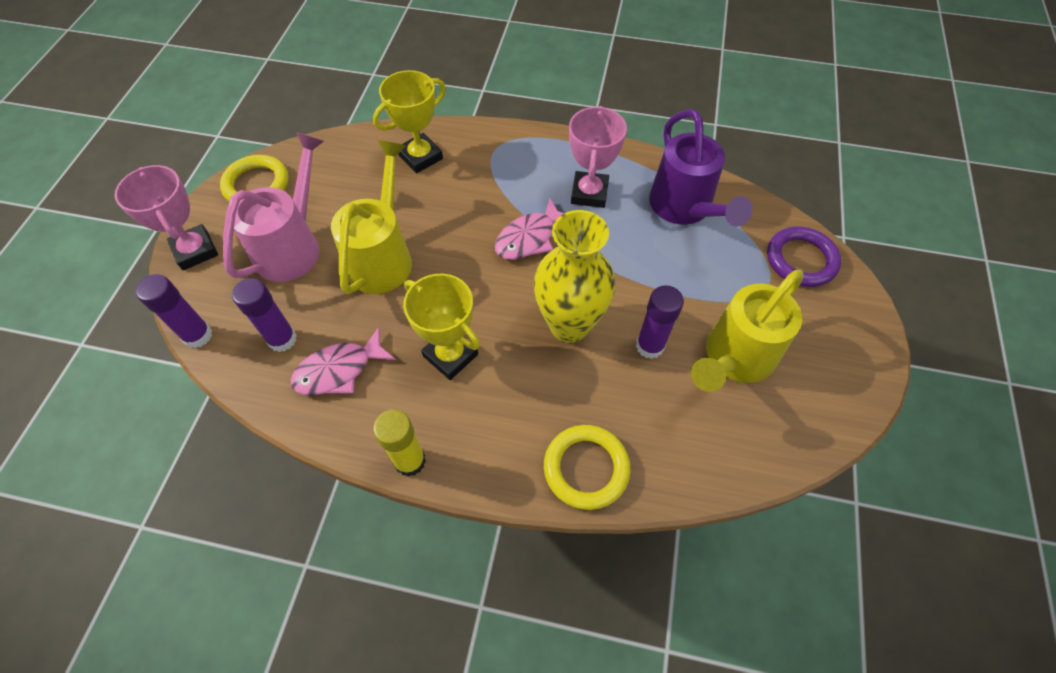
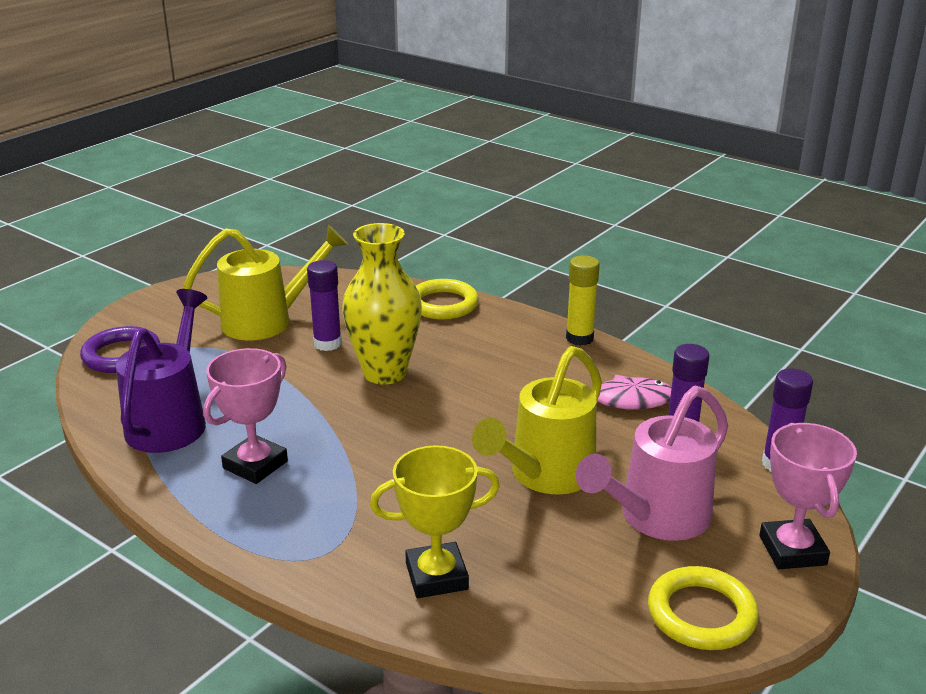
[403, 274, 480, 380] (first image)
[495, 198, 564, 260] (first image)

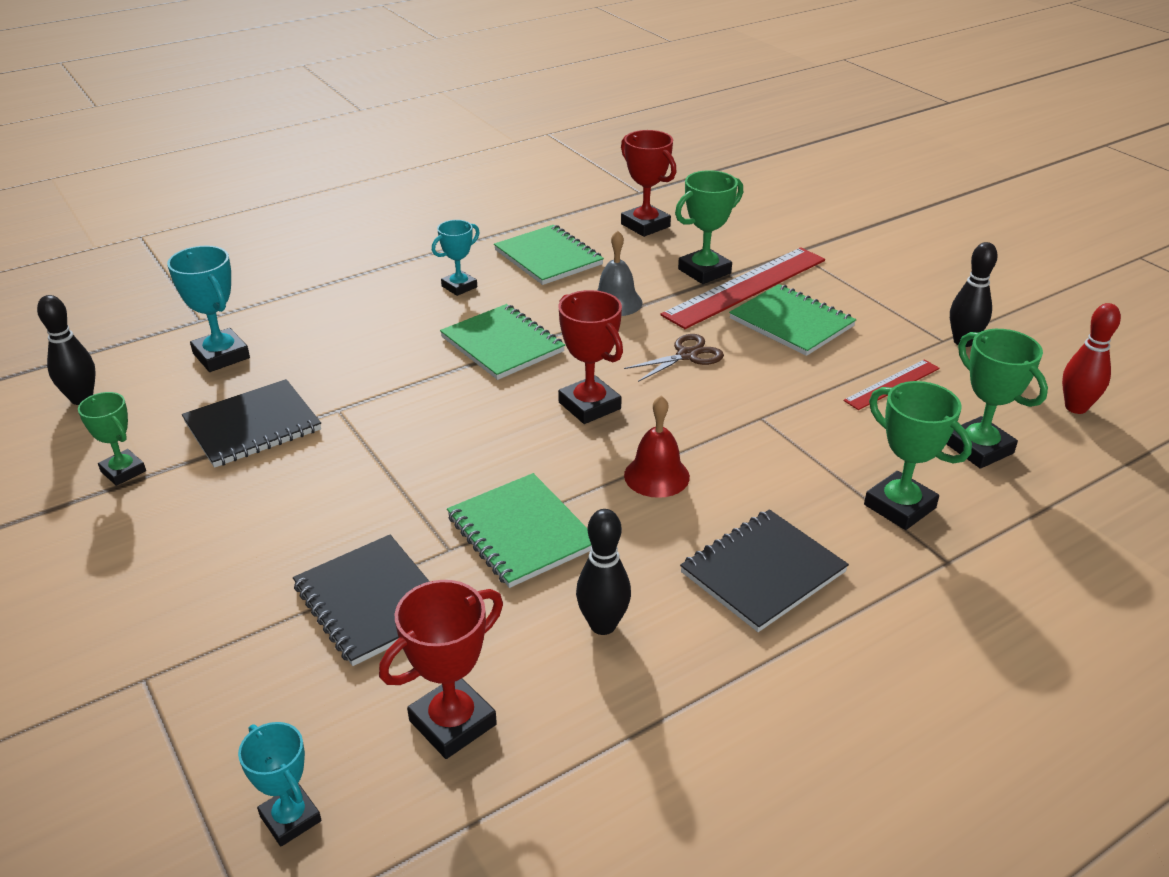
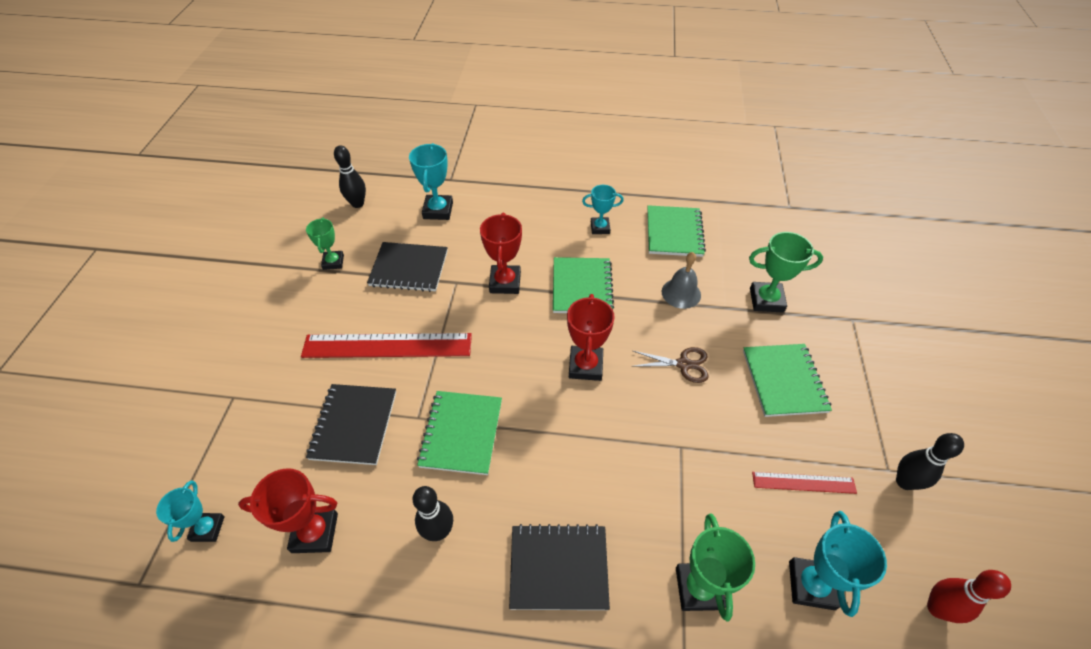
[624, 396, 690, 498] (first image)
[480, 213, 522, 294]
[301, 333, 472, 358]
[789, 511, 887, 617]

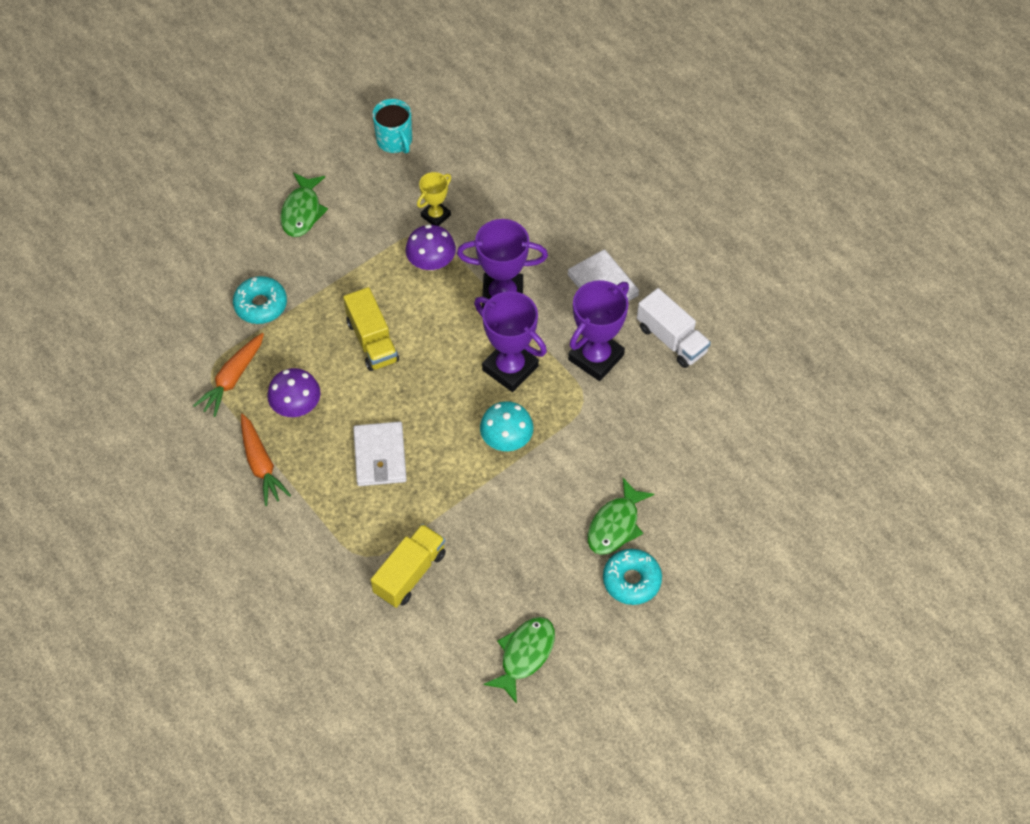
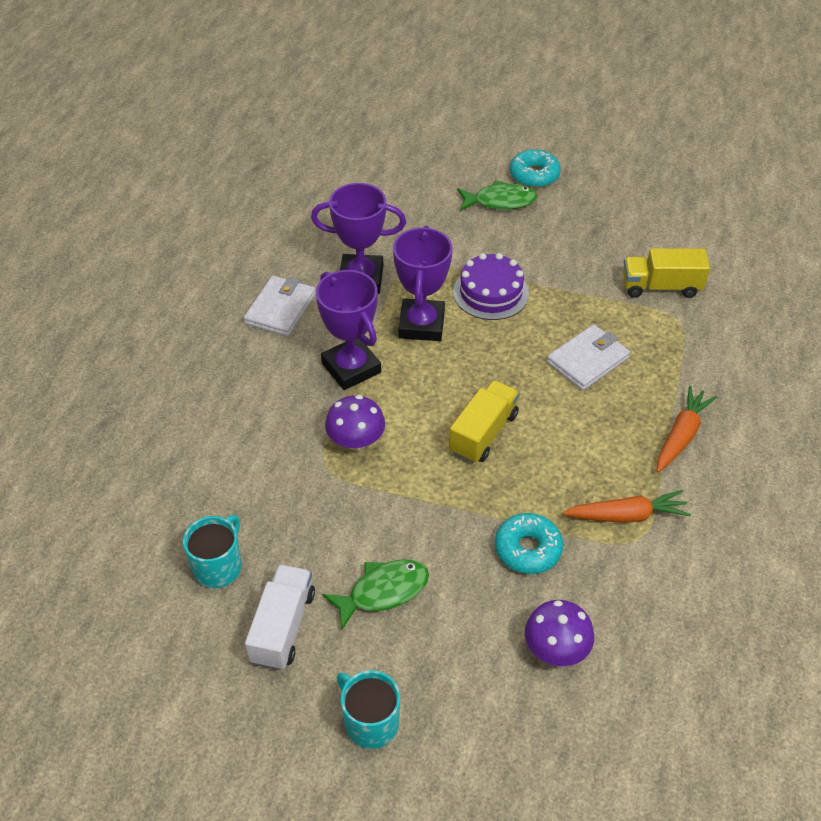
[417, 172, 451, 226] (first image)
[483, 617, 555, 704] (first image)
[337, 670, 400, 749]
[525, 600, 594, 666]
[245, 564, 315, 670]
[453, 253, 529, 320]

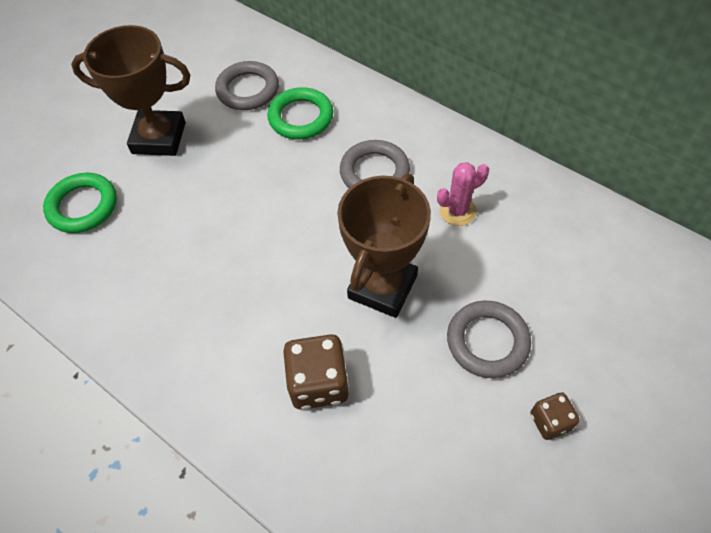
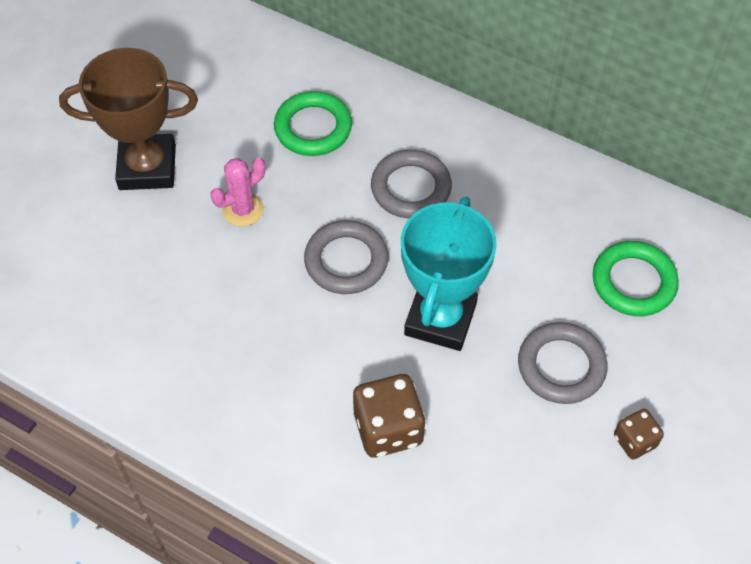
[593, 241, 679, 316]
[304, 220, 388, 294]
[211, 158, 265, 227]
[401, 197, 497, 351]

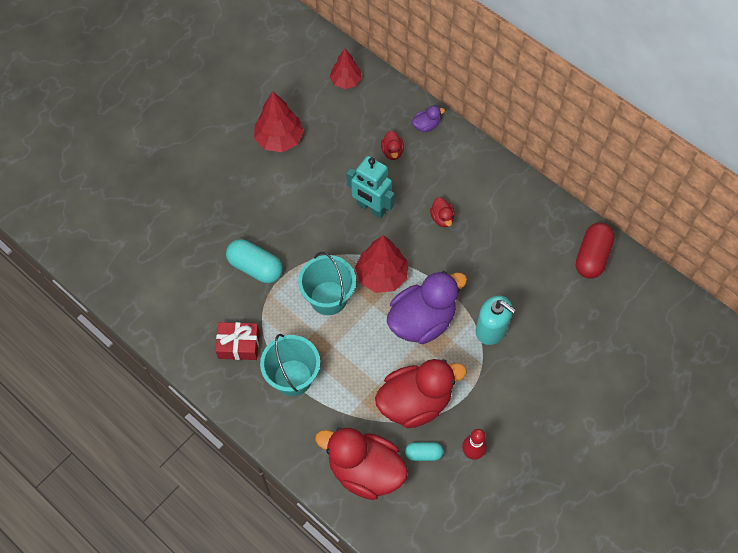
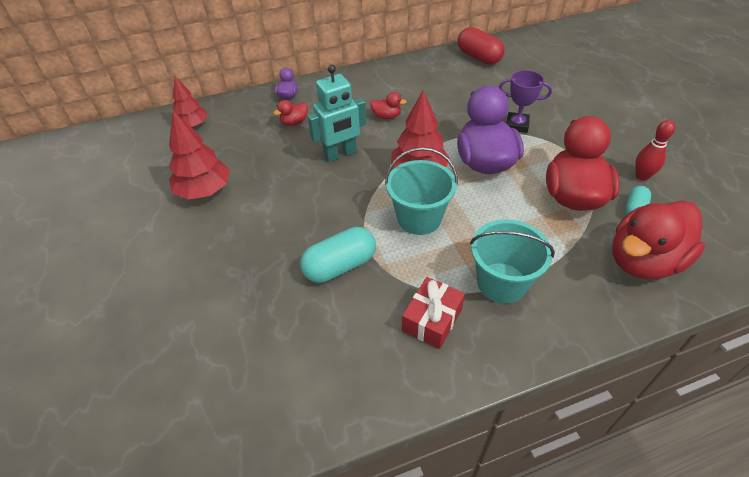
[499, 70, 552, 133]
[273, 100, 308, 126]

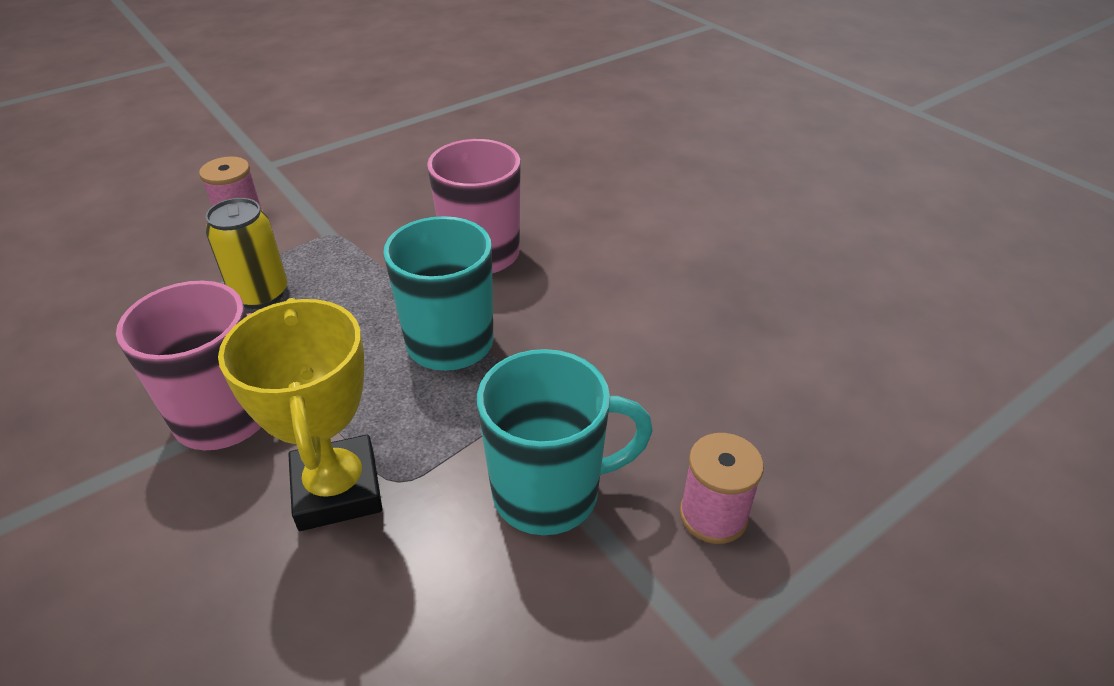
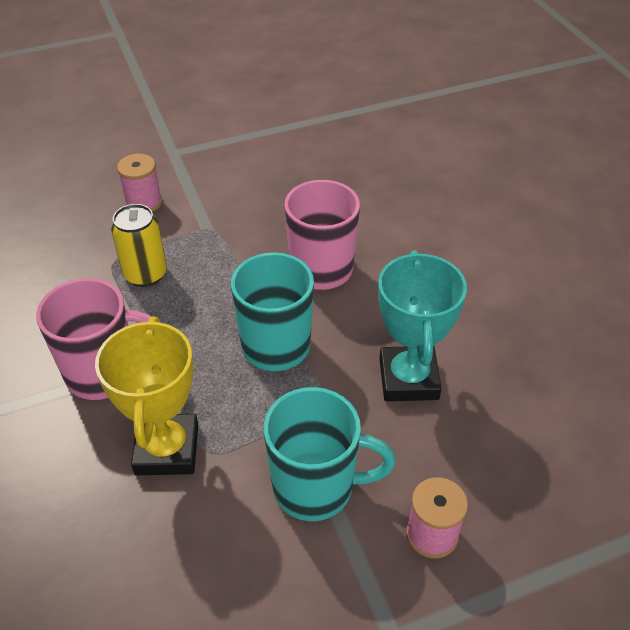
[378, 250, 467, 401]

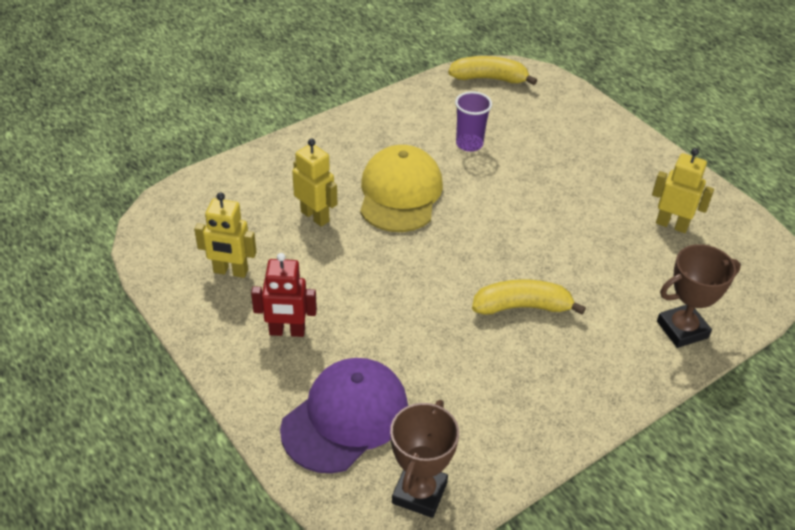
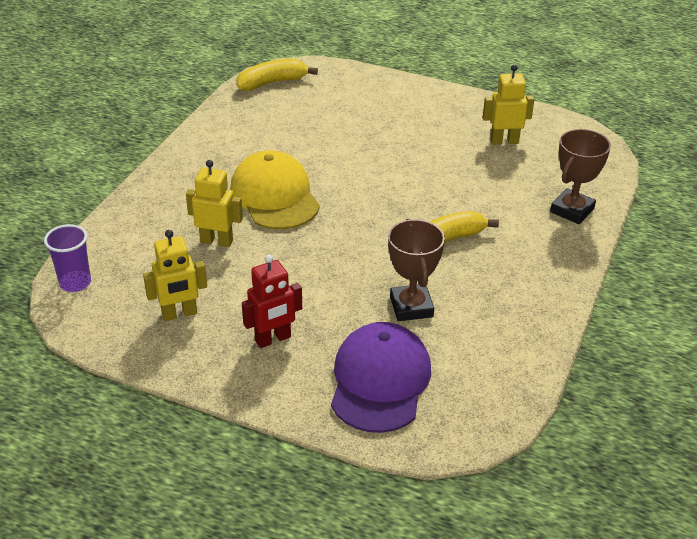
[388, 219, 445, 321]
[44, 224, 91, 292]

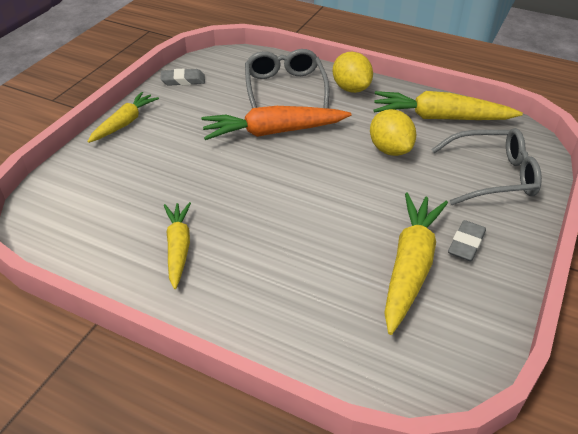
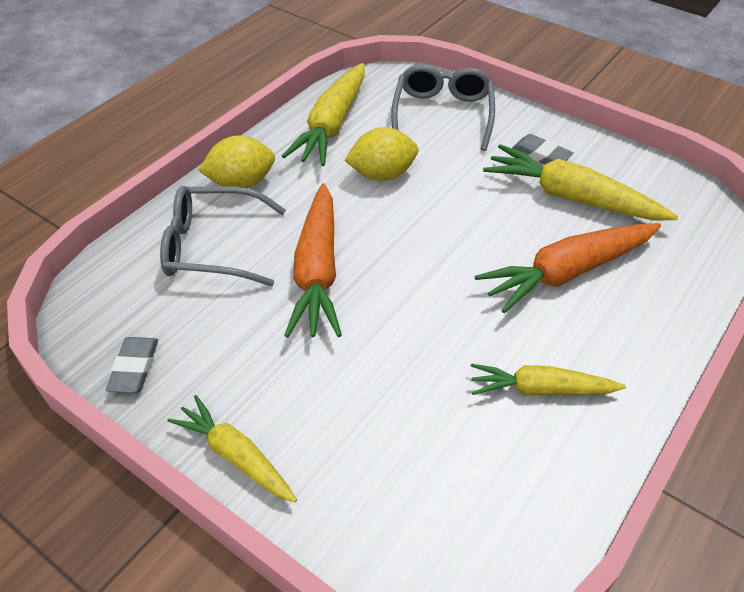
[475, 223, 661, 313]

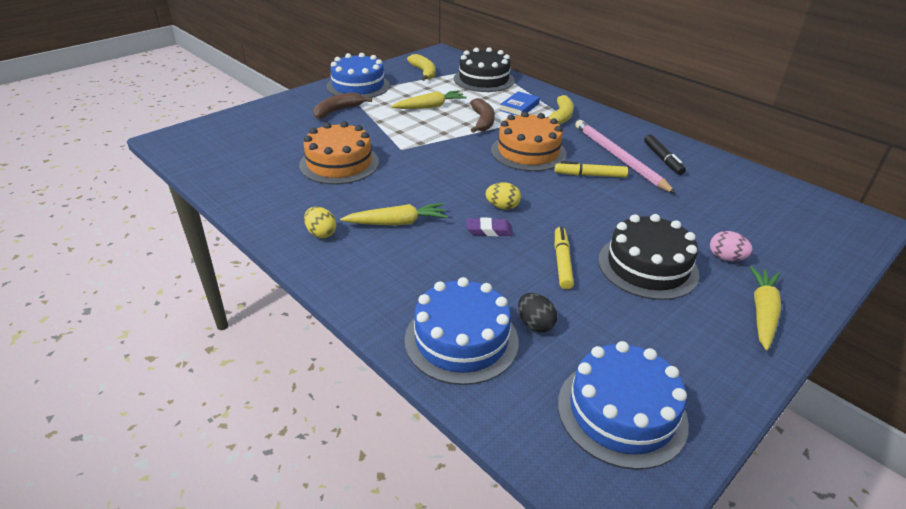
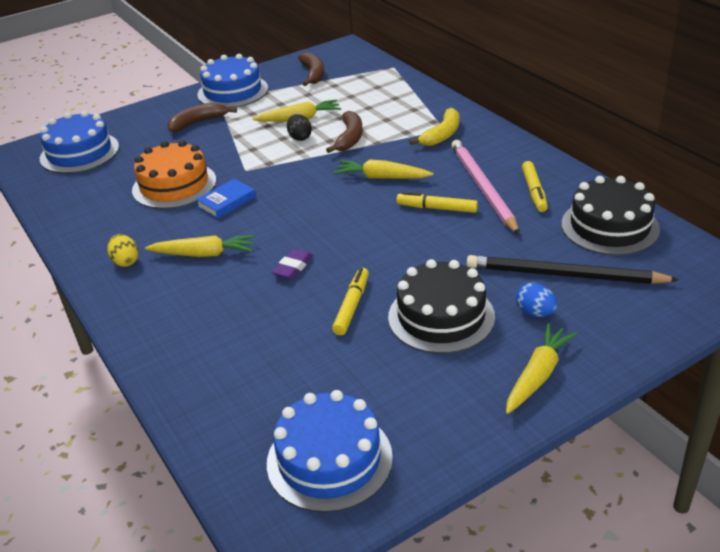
[486, 182, 521, 210] (first image)
[467, 255, 679, 284]
[40, 111, 119, 174]
[562, 176, 660, 255]
[196, 179, 256, 219]
[287, 114, 312, 141]
[334, 159, 434, 179]
[298, 52, 324, 86]
[522, 161, 548, 212]
[516, 282, 557, 317]
[272, 249, 313, 279]

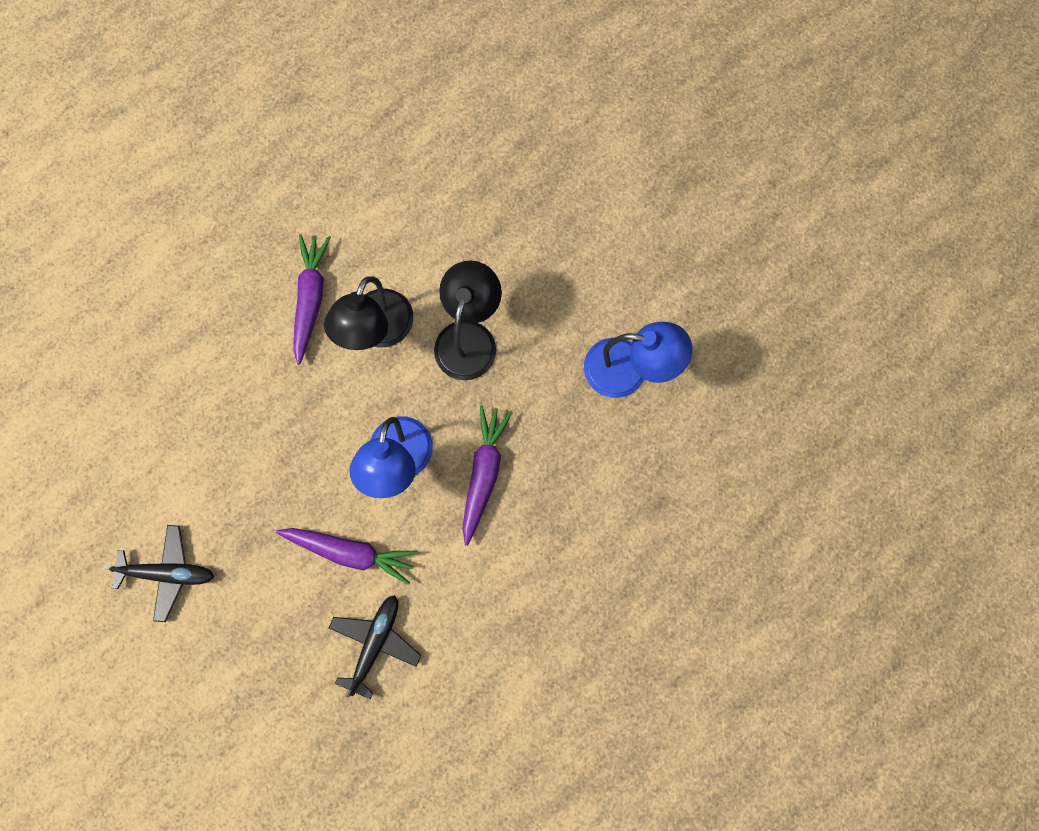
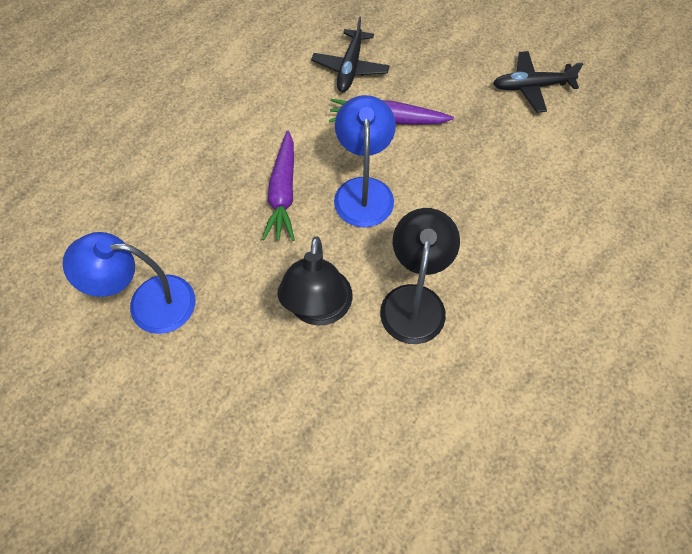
[293, 234, 331, 365] (first image)

